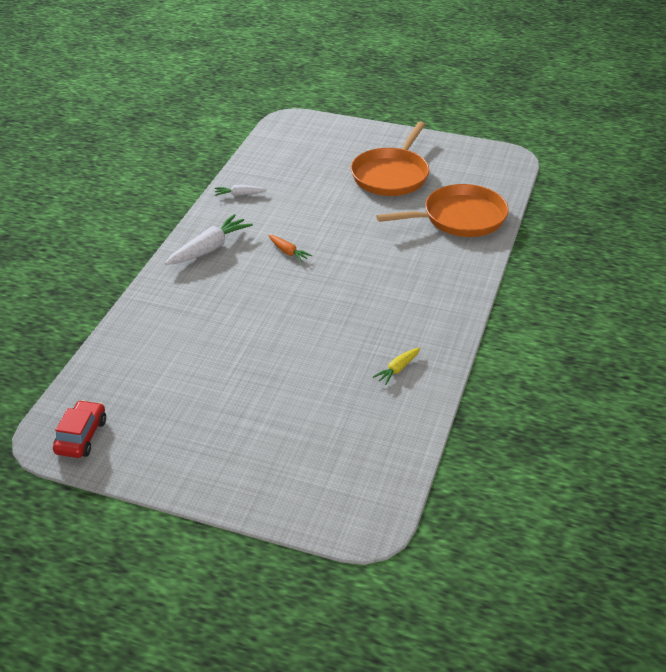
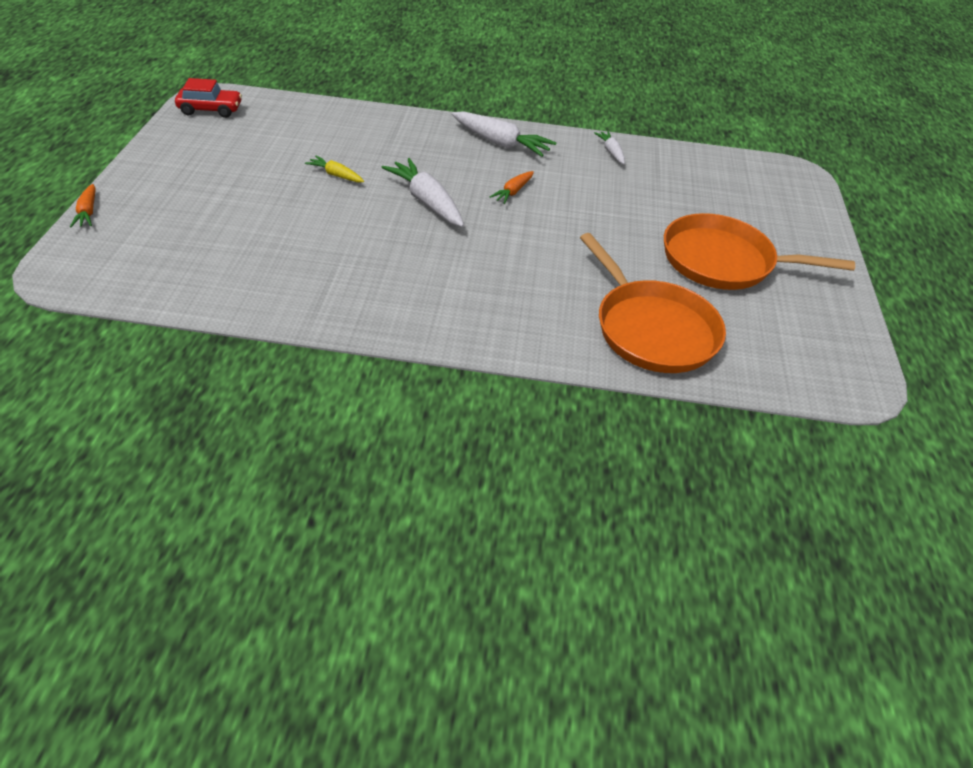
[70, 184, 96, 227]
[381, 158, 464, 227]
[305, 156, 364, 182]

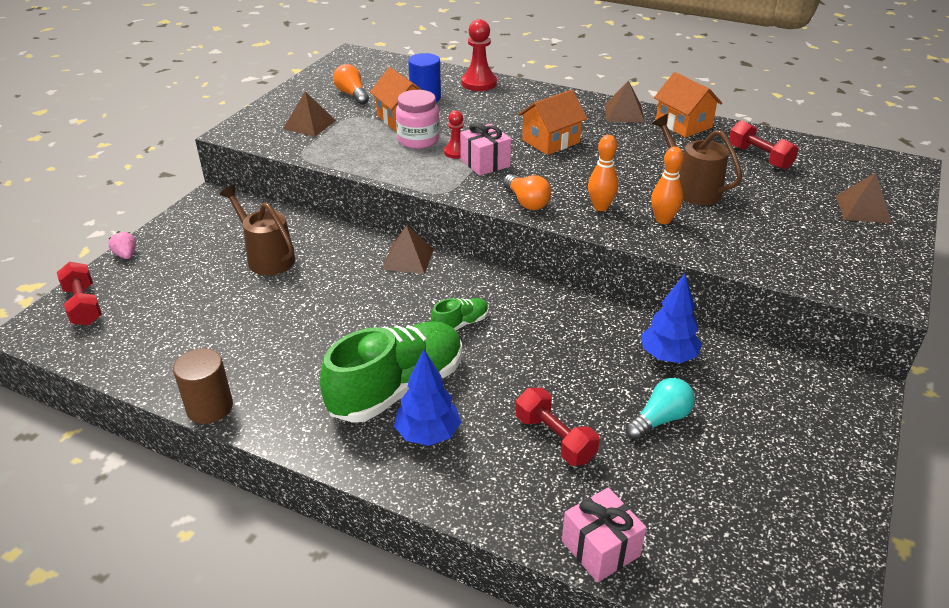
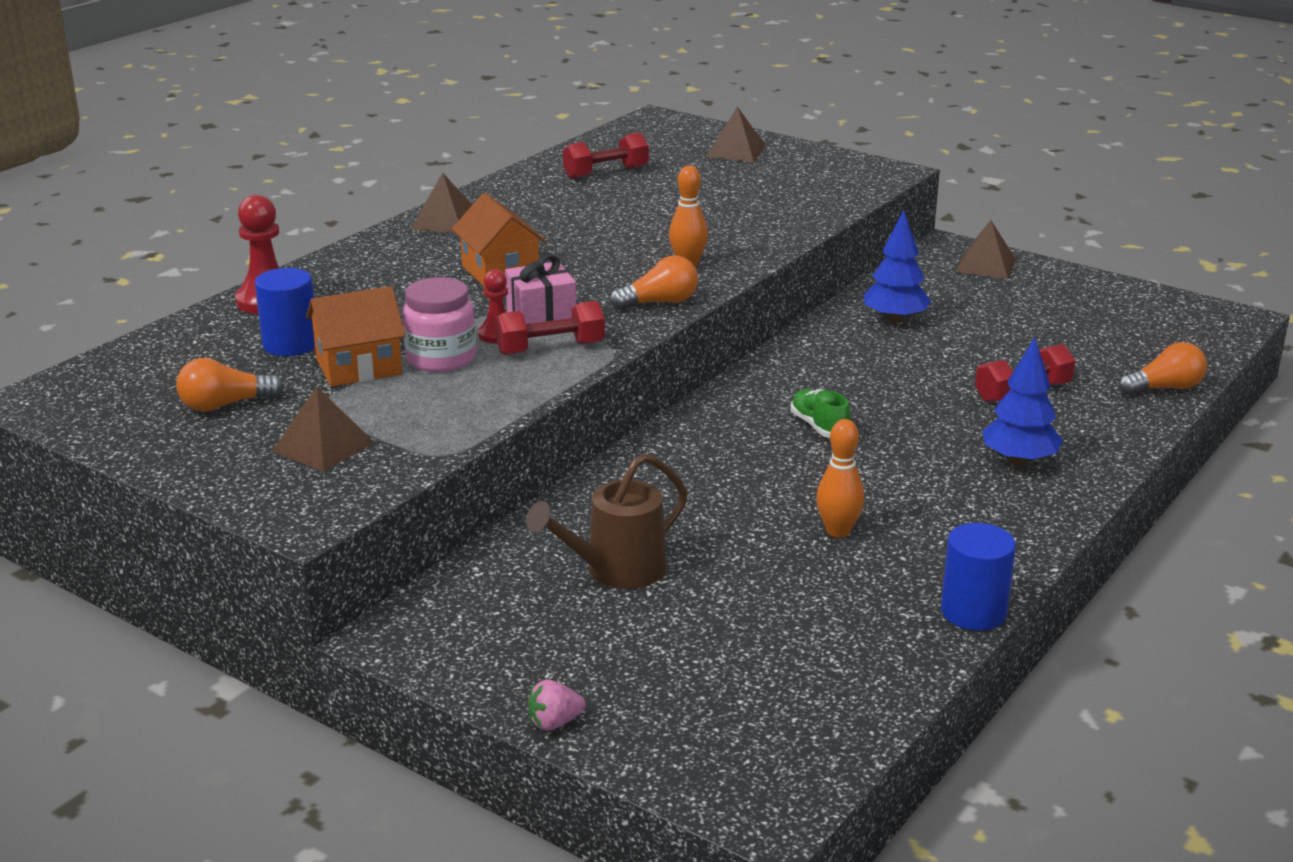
[320, 321, 462, 423] (first image)
[626, 378, 695, 440] (first image)
[652, 114, 742, 205] (first image)
[654, 72, 722, 138] (first image)
[495, 301, 605, 355]
[955, 220, 1016, 279]
[816, 419, 864, 538]
[1119, 342, 1207, 395]
[941, 523, 1016, 631]

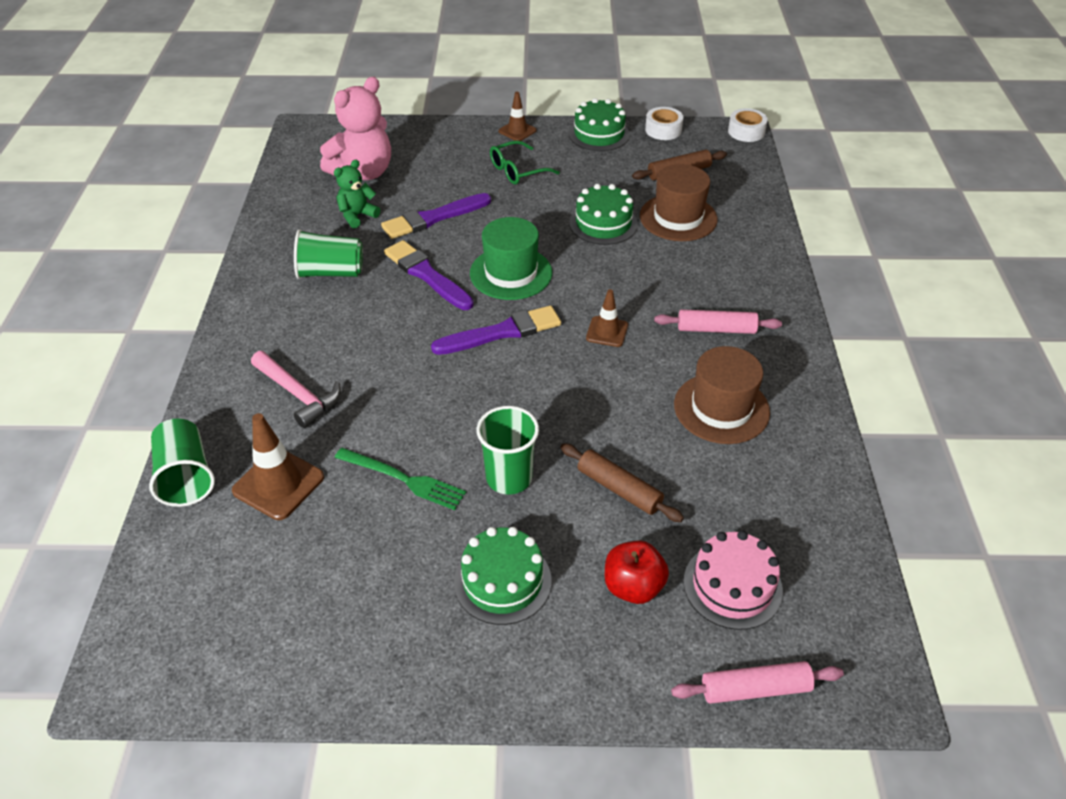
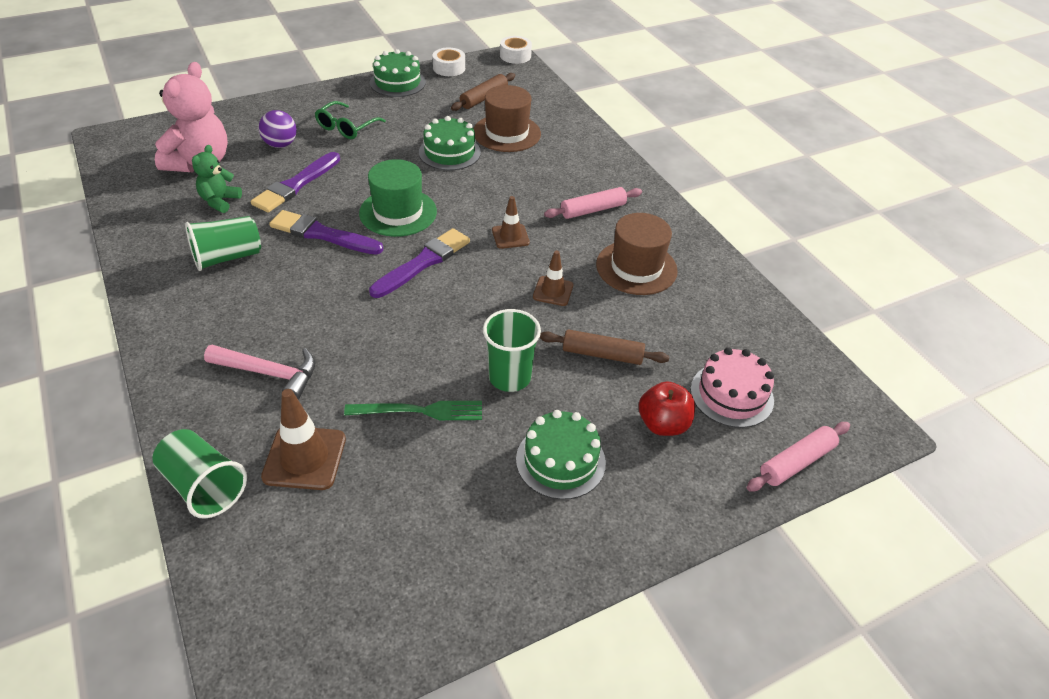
[259, 110, 297, 148]
[533, 250, 573, 306]

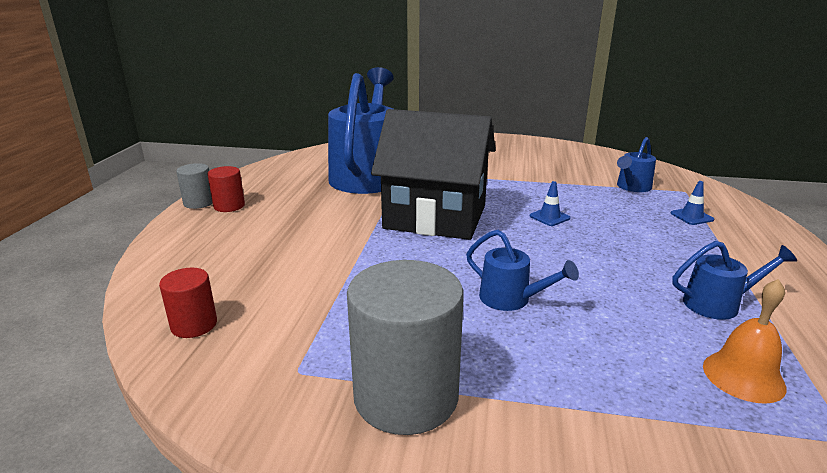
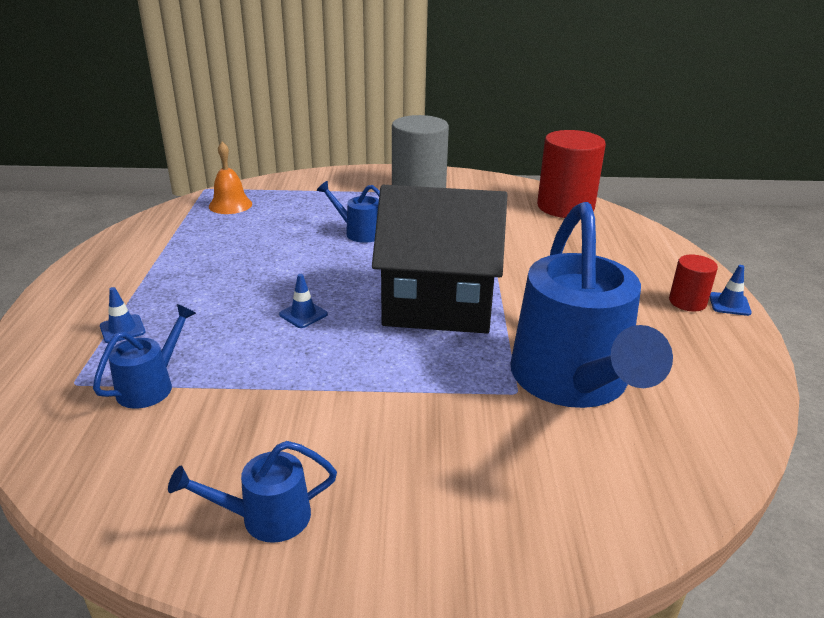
[168, 441, 337, 543]
[710, 265, 752, 316]
[537, 130, 606, 218]

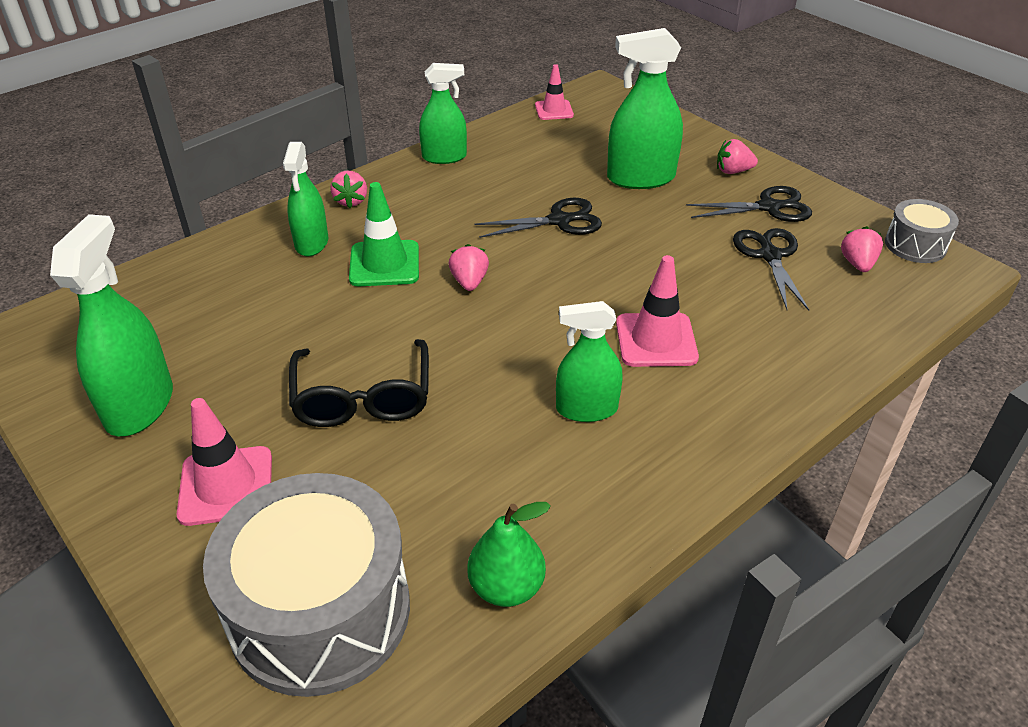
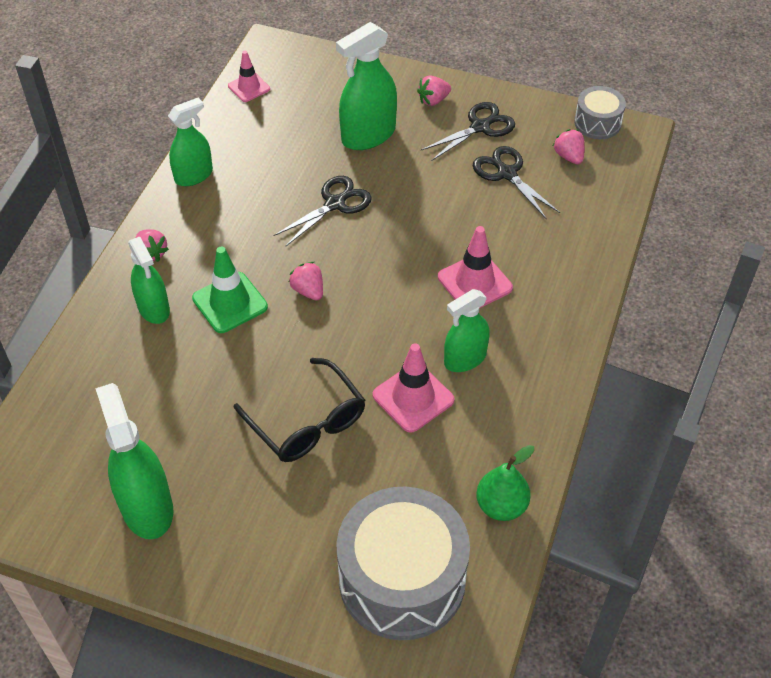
[373, 343, 455, 433]

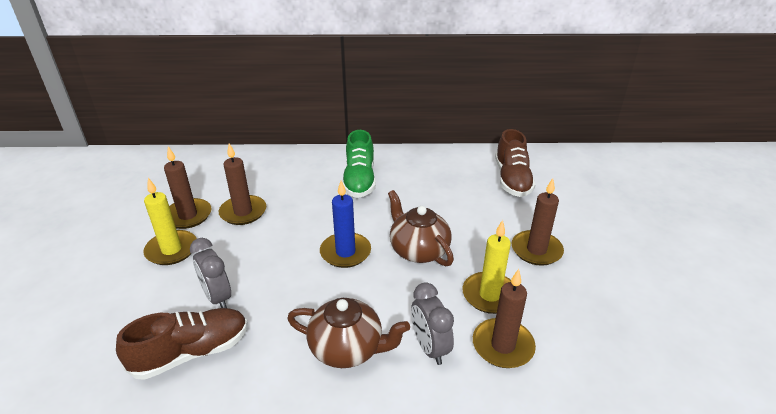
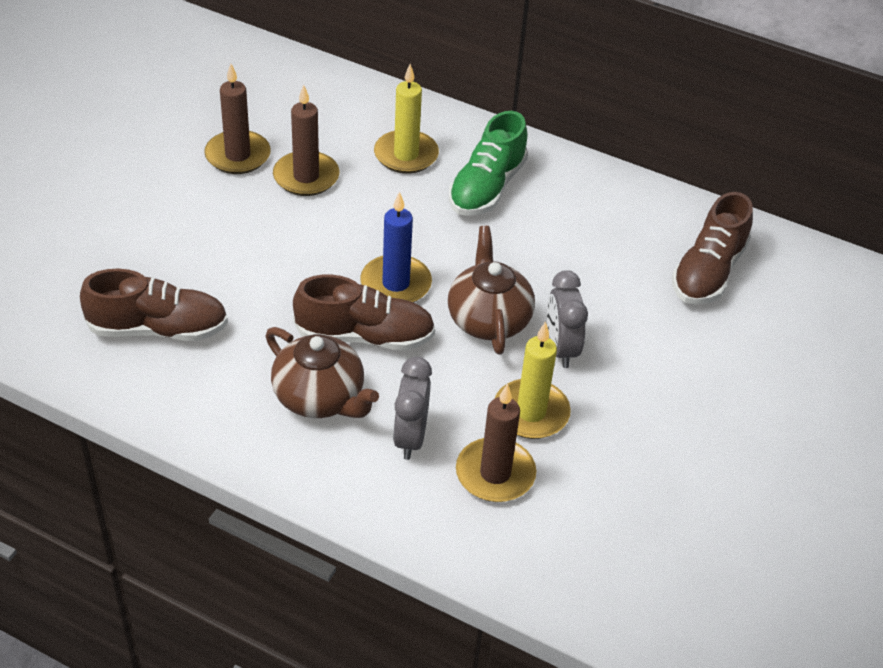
[512, 178, 564, 266] (first image)
[293, 275, 435, 351]
[374, 64, 439, 174]
[547, 270, 588, 368]

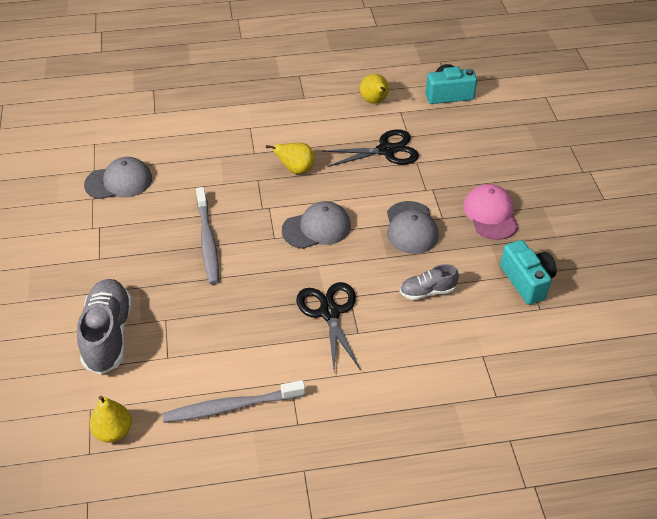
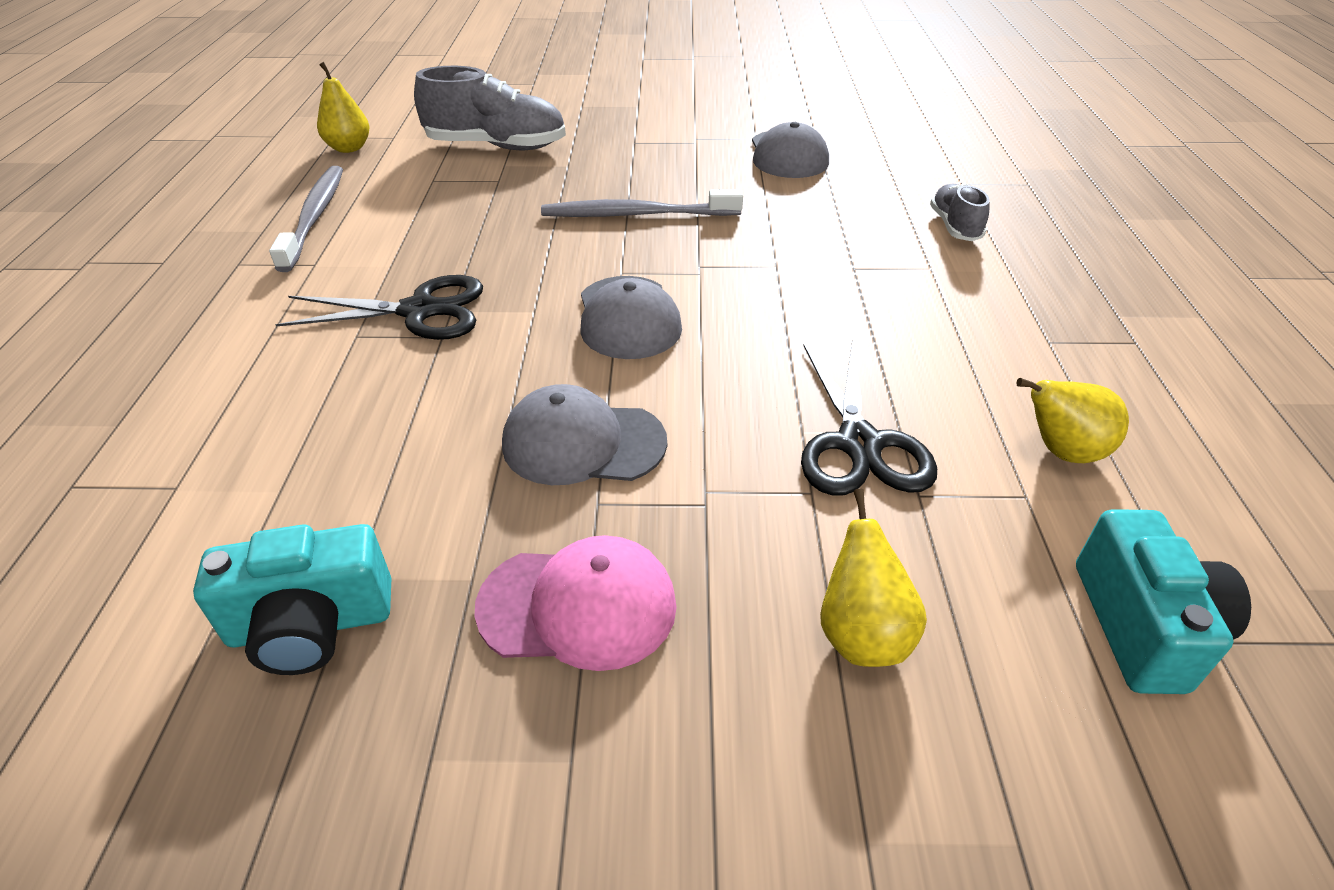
[820, 488, 927, 667]
[930, 184, 990, 241]

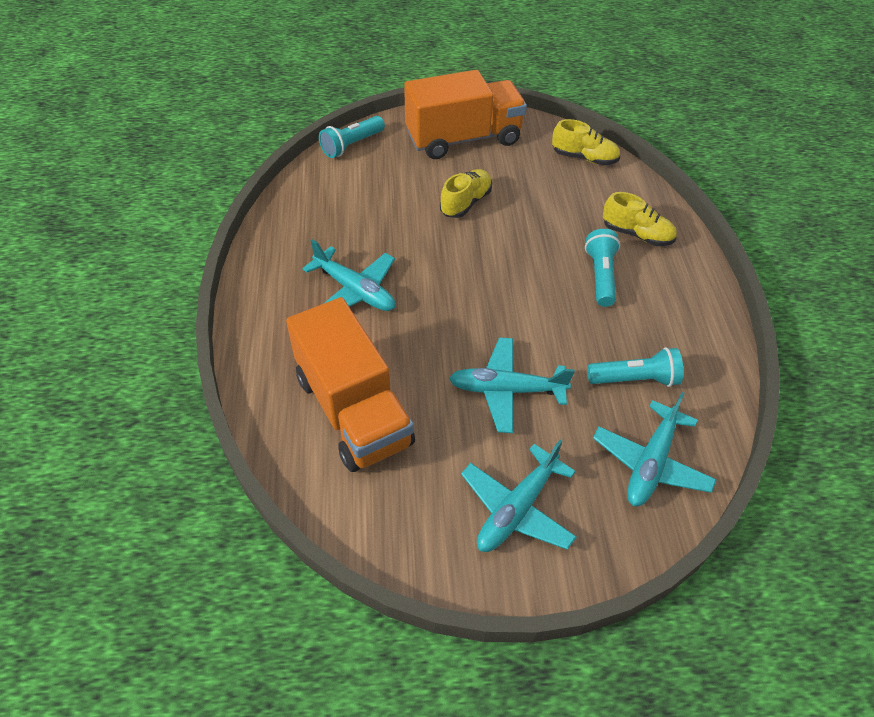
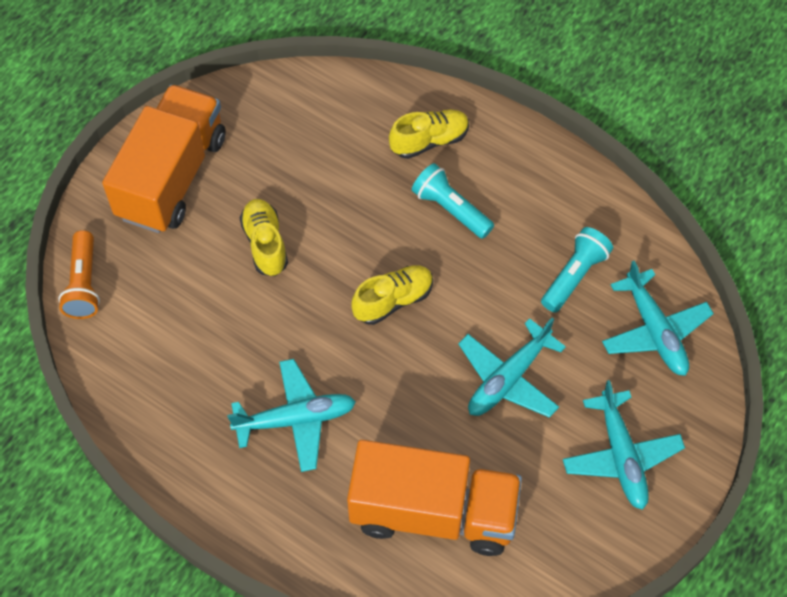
[351, 265, 433, 325]
[58, 230, 100, 319]

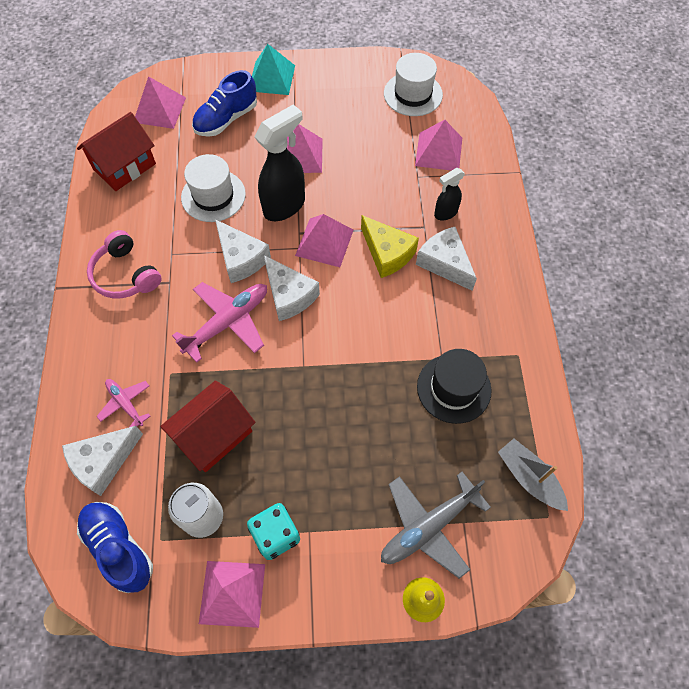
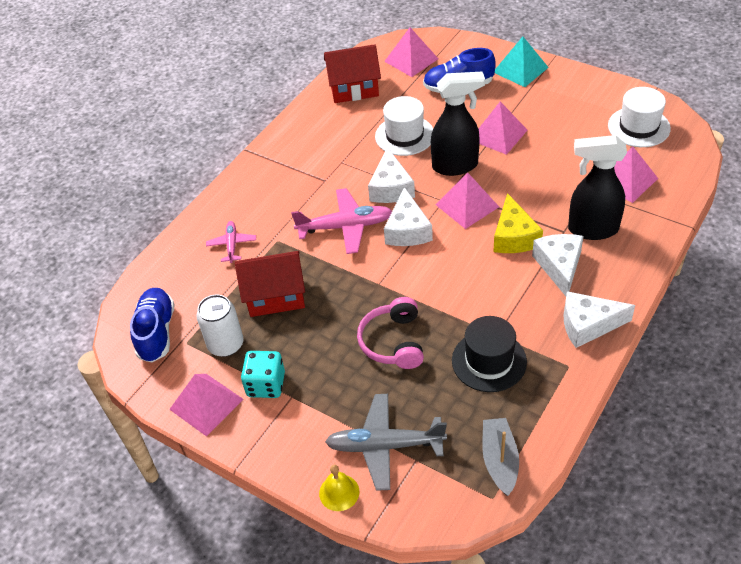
[564, 291, 635, 348]
[357, 297, 424, 369]
[568, 135, 627, 240]

